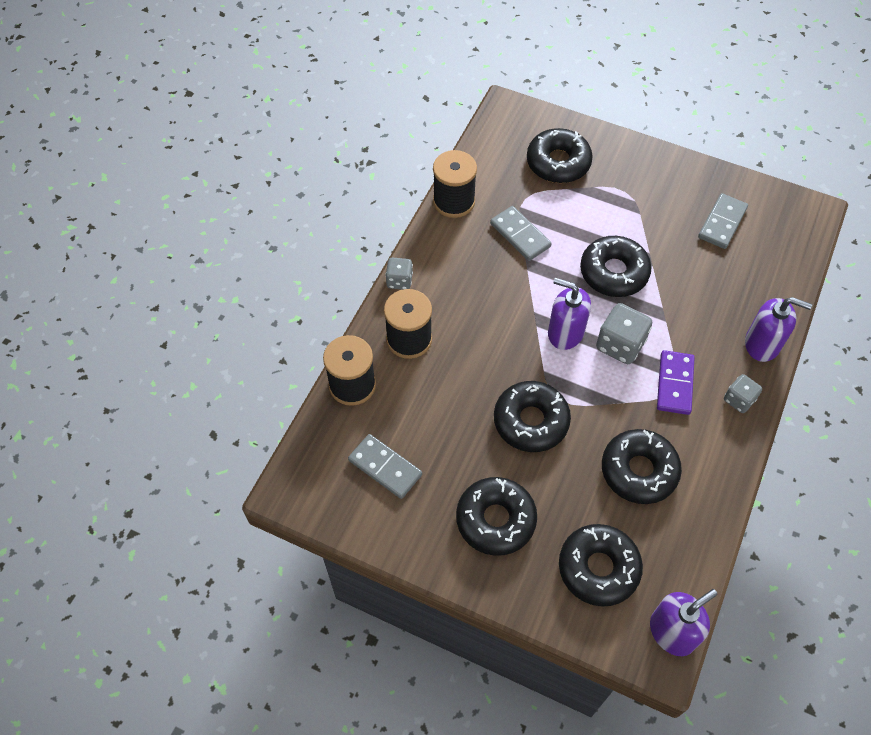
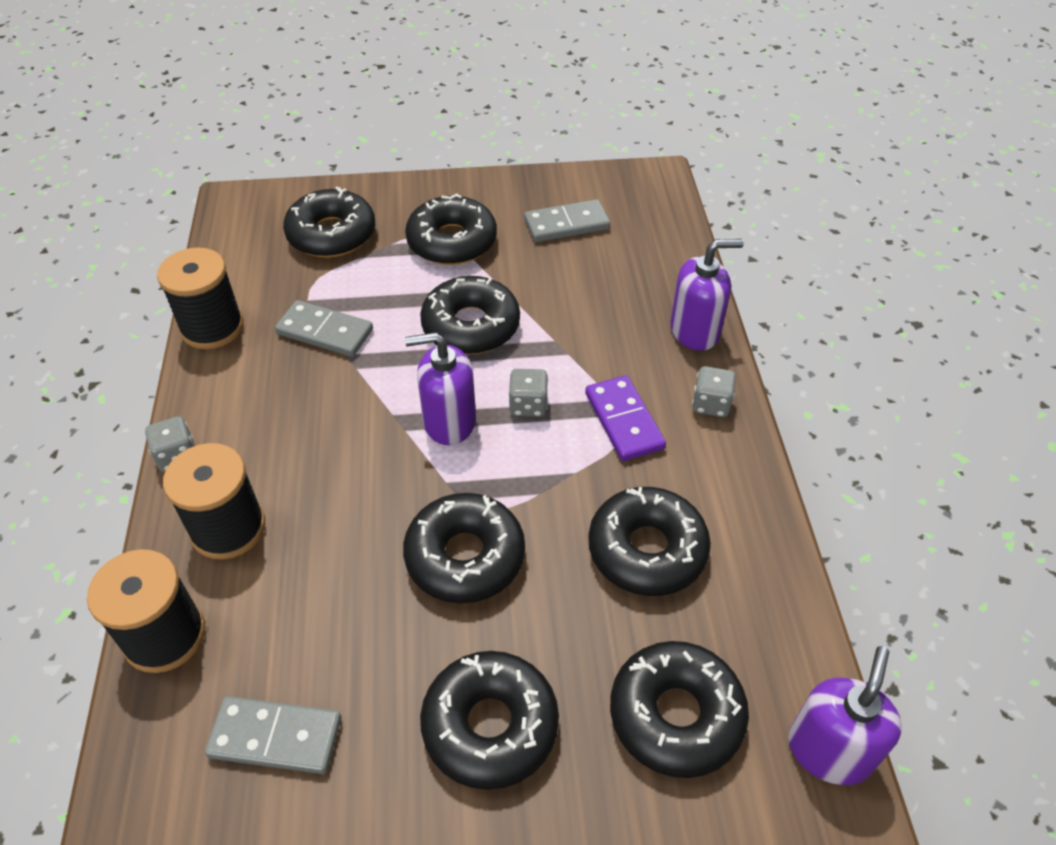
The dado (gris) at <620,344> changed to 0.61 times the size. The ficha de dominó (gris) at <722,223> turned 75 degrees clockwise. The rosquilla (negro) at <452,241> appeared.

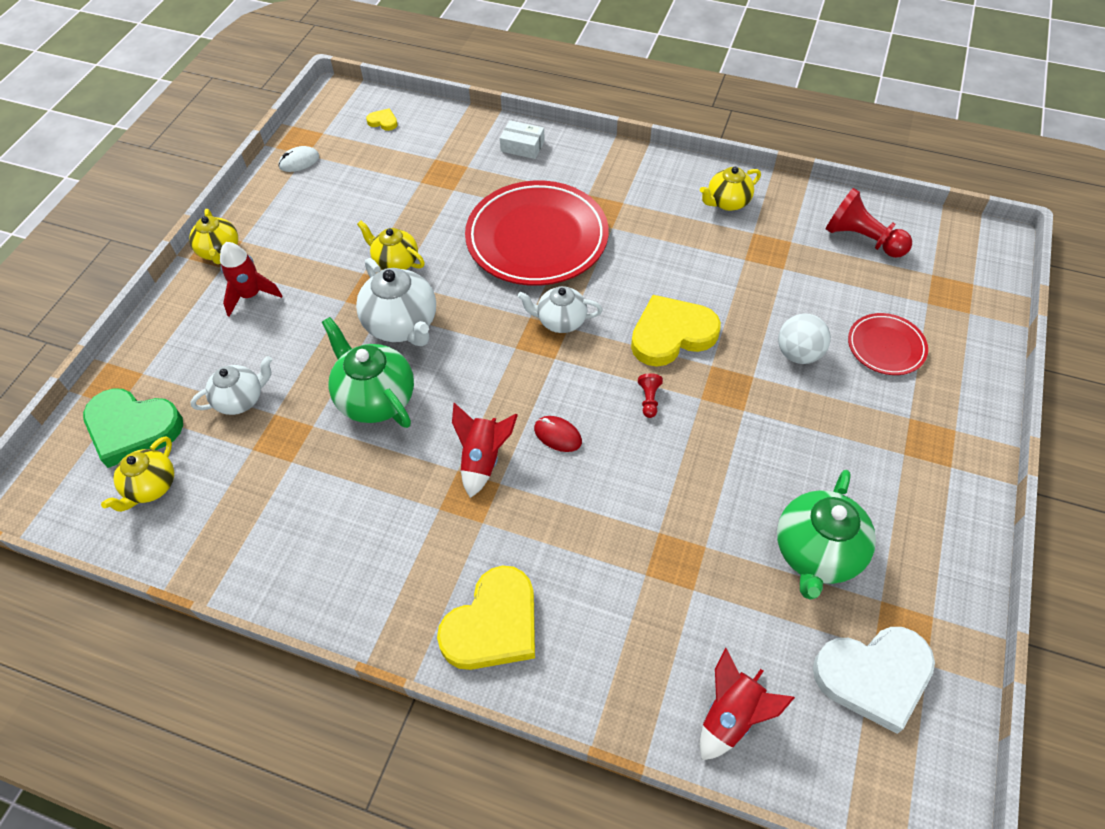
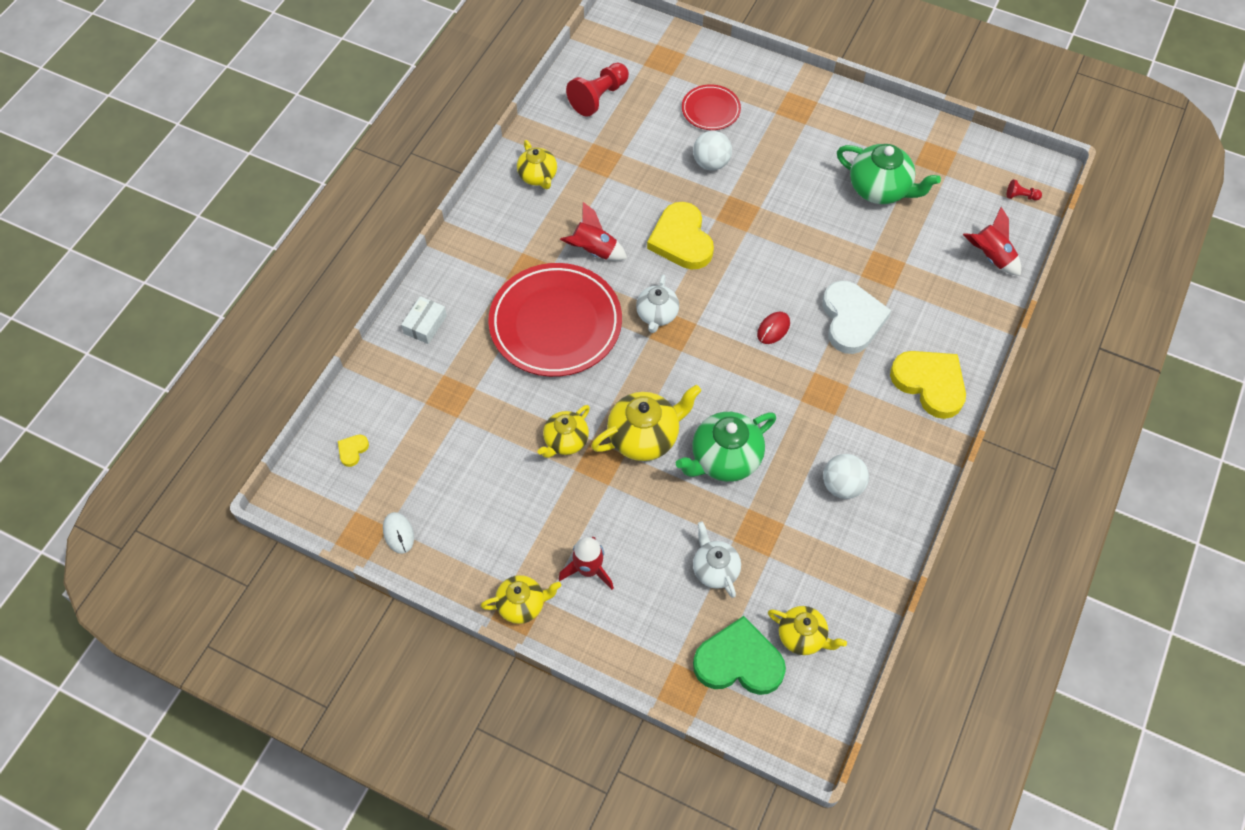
The corazón (verde) at <132,428> turned 105 degrees counterclockwise. The tetera (blanco) at <402,325> became the tetera (amarillo) at <644,437>. The cohete (rojo) moved from <483,459> to <594,251>. The peón (rojo) moved from <649,400> to <1021,196>. The corazón (blanco) moved from <873,676> to <851,319>. The pelota (blanco) at <842,485> appeared.

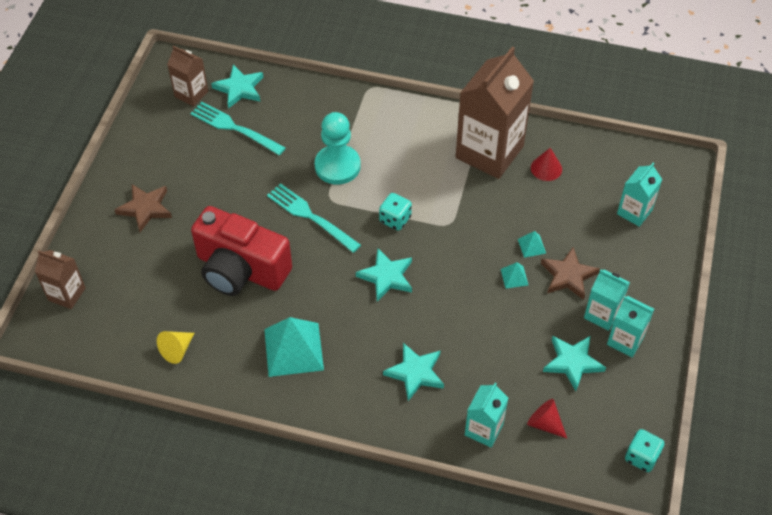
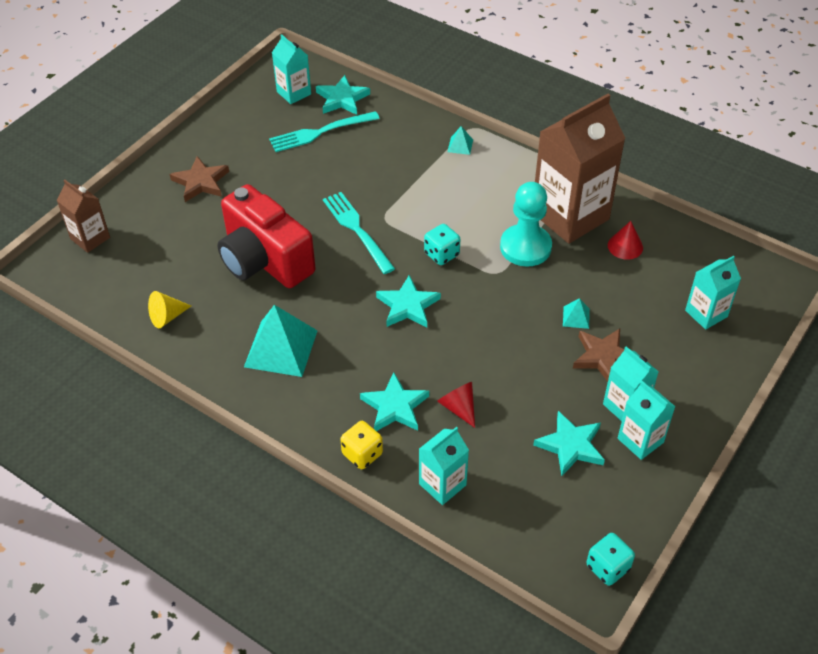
The cartón de leche (marrón) at <191,94> became the cartón de leche (turquesa) at <294,93>. The tenedor (turquesa) at <234,128> turned 75 degrees counterclockwise. The peón (turquesa) moved from <337,166> to <525,247>. The pirámide (turquesa) moved from <514,277> to <460,145>. The cono (rojo) moved from <545,423> to <458,407>. The dado (amarillo) at <362,454> appeared.

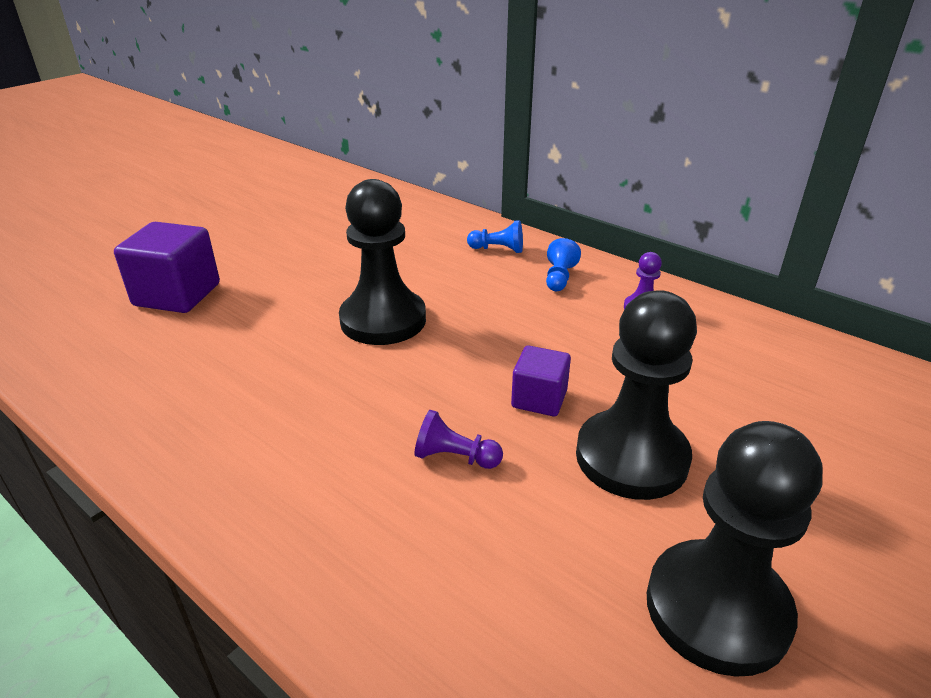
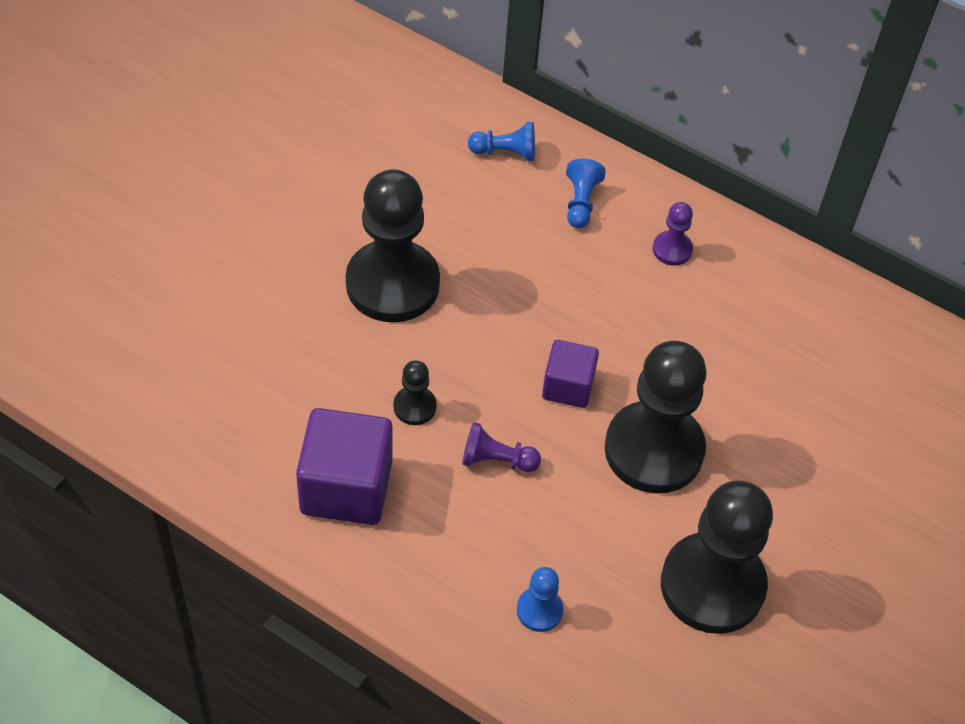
The cubo (morado) moved from <177,295> to <346,487>. The peón (negro) at <414,407> appeared. The peón (azul) at <539,610> appeared.

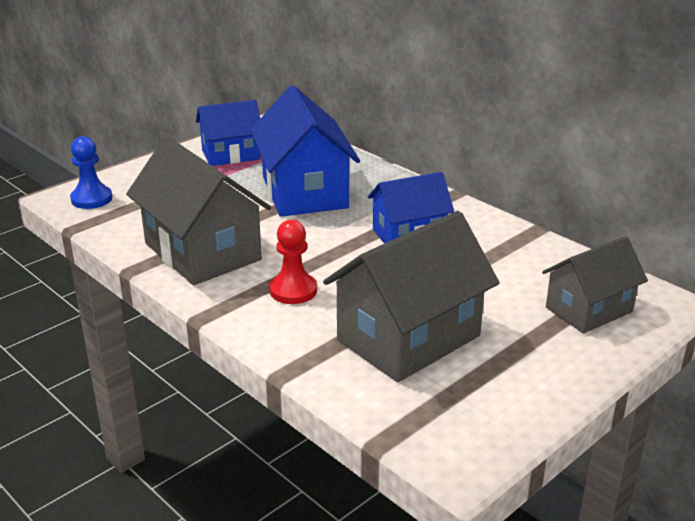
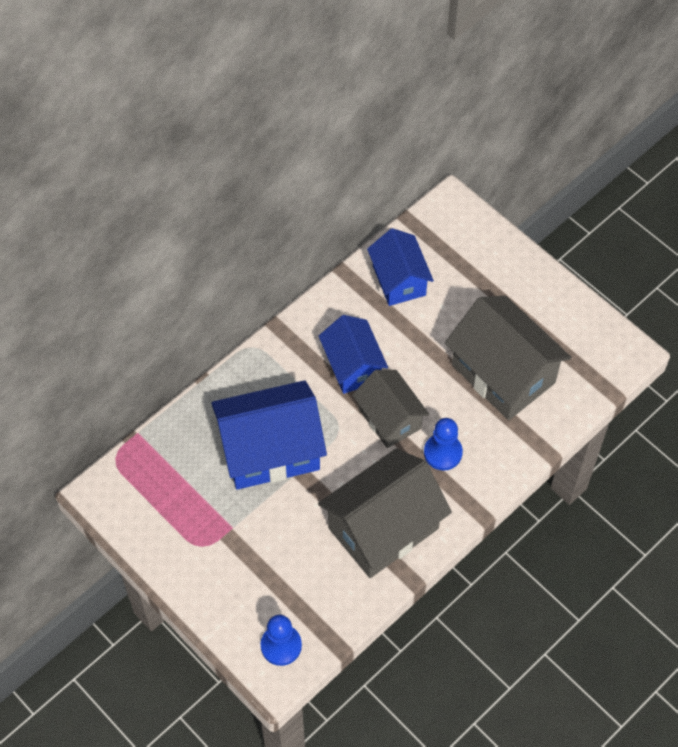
The casa (azul) moved from <231,154> to <399,280>. The peón (rojo) at <293,290> became the peón (azul) at <443,453>. The casa (gris) moved from <589,310> to <389,418>.

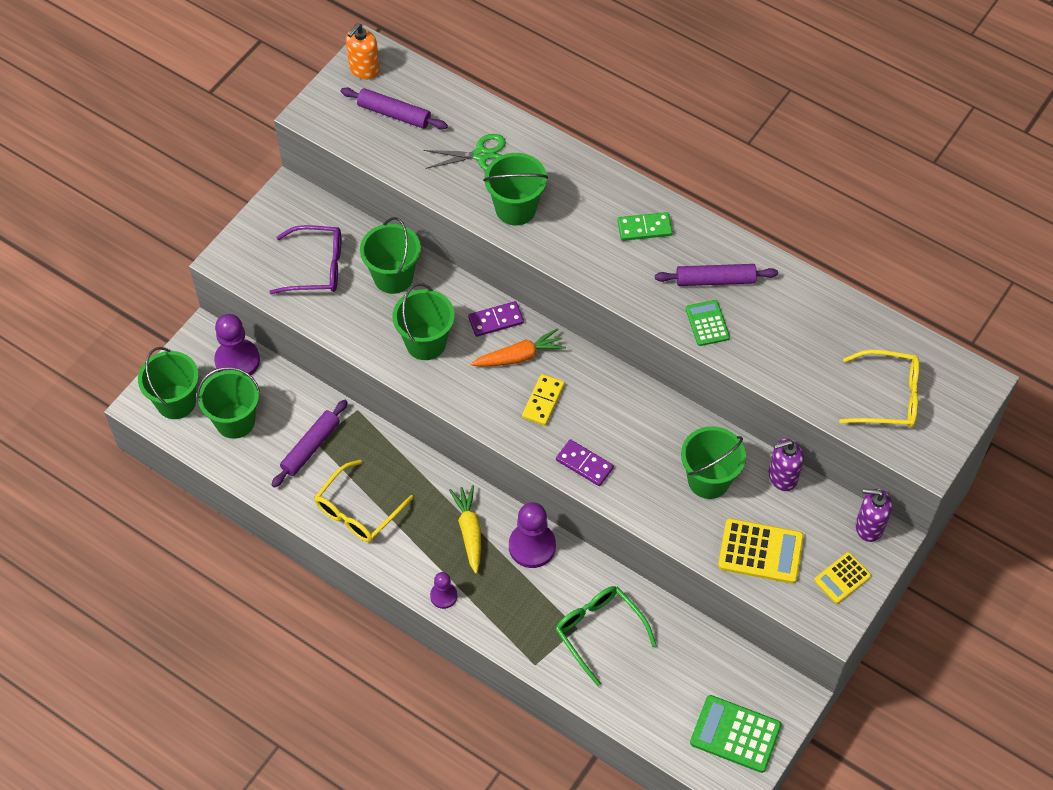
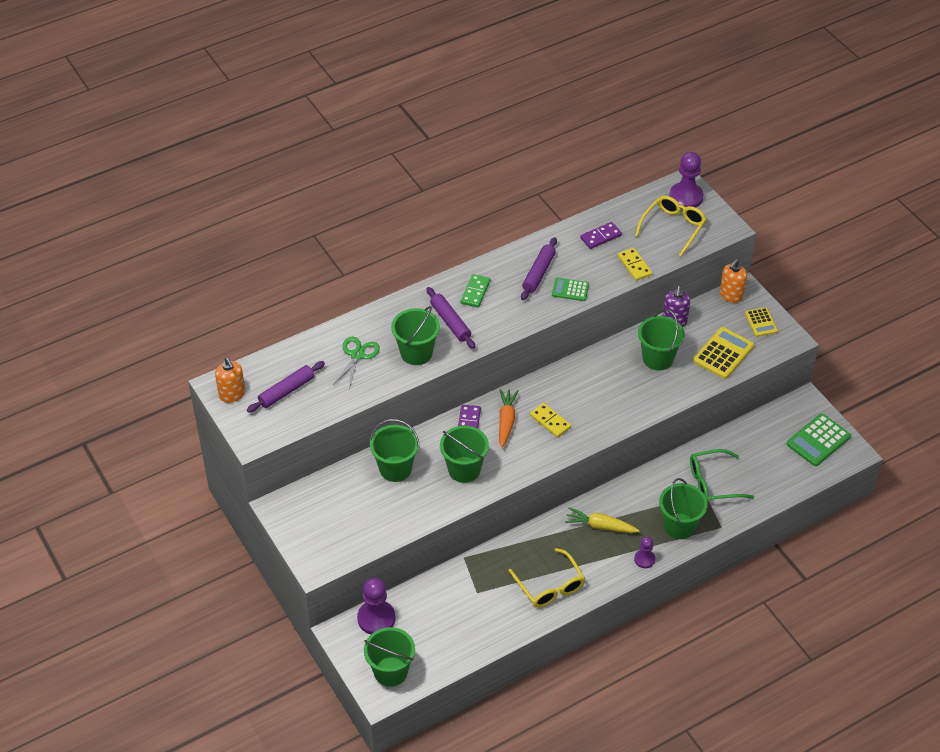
The balde (verde) moved from <235,421> to <679,526>. The gafas (morado) at <317,267> disappeared. The rodillo (morado) moved from <311,447> to <450,322>. The peón (morado) moved from <532,546> to <686,197>. The ficha de dominó (morado) moved from <584,464> to <600,237>. The dispensador de jabón (morado) at <869,526> became the dispensador de jabón (naranja) at <731,295>. The ficha de dominó (amarillo) at <634,265> appeared.

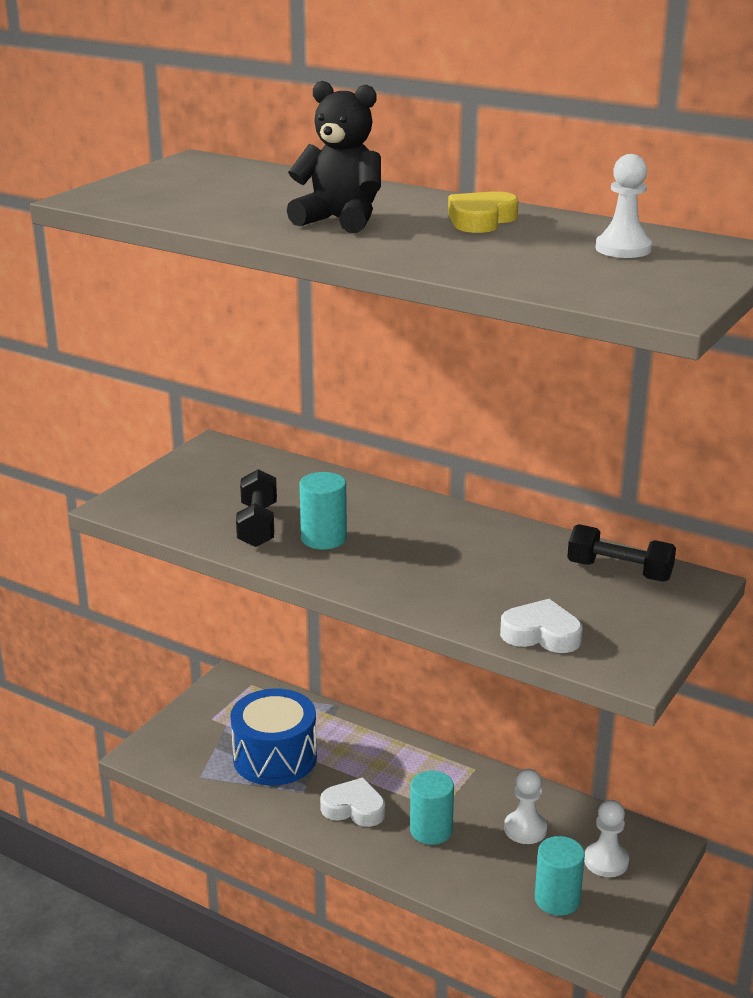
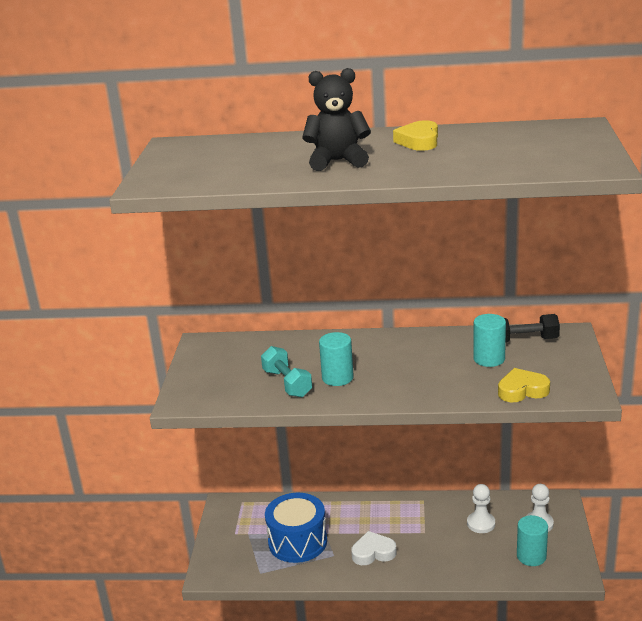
The mancuerna (negro) at <257,525> became the mancuerna (turquesa) at <287,383>. The cilindro (turquesa) moved from <431,830> to <489,359>. The corazón (blanco) at <541,634> became the corazón (amarillo) at <522,390>. The peón (blanco) at <623,249> disappeared.

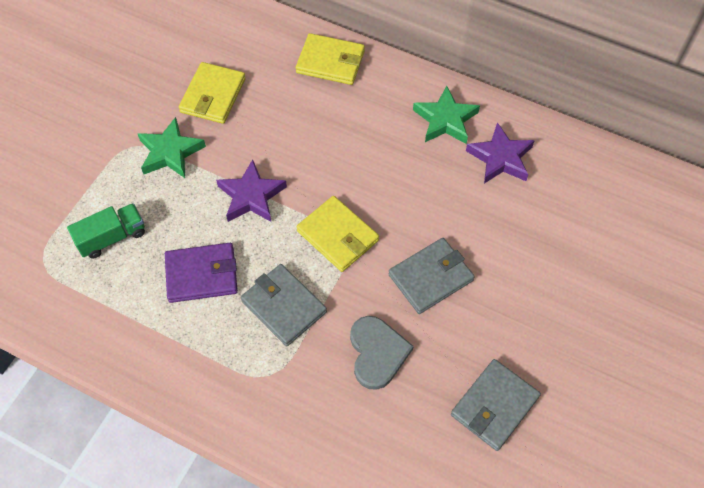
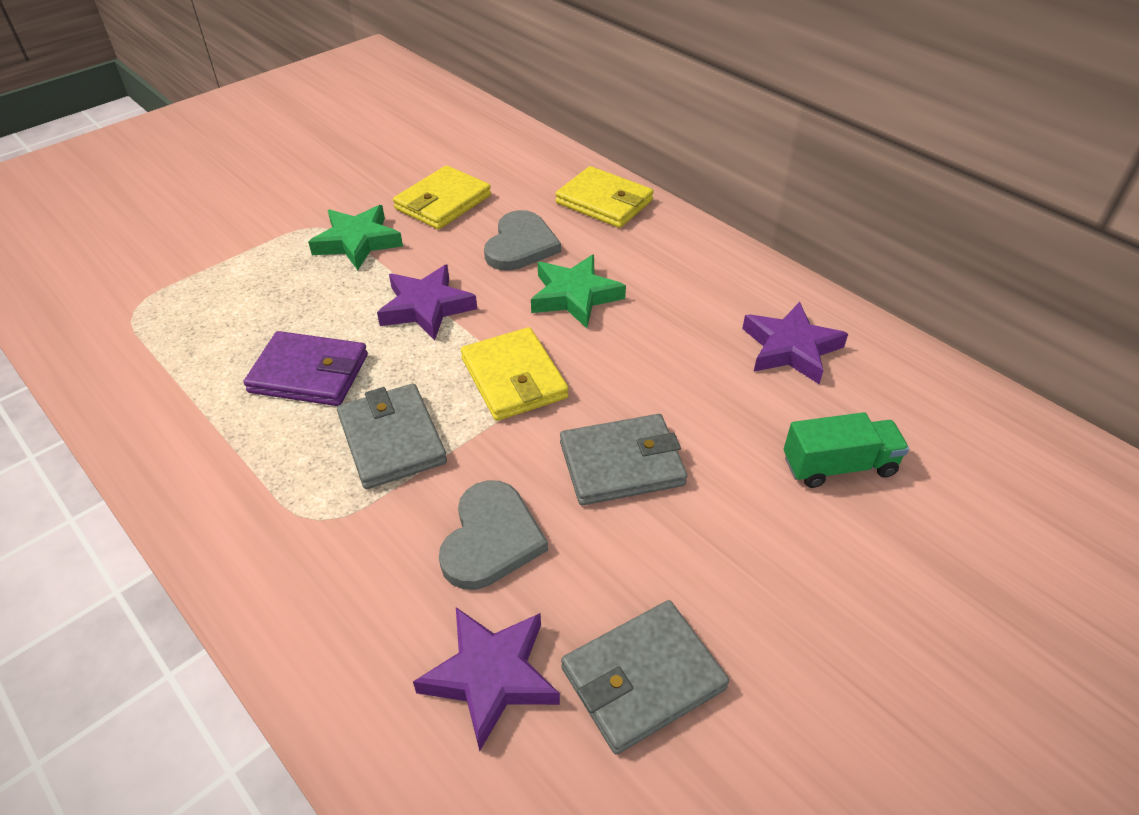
The camión (verde) moved from <112,237> to <839,466>. The estrella (verde) moved from <445,120> to <575,296>. The estrella (morado) at <491,676> appeared. The corazón (gris) at <520,245> appeared.

